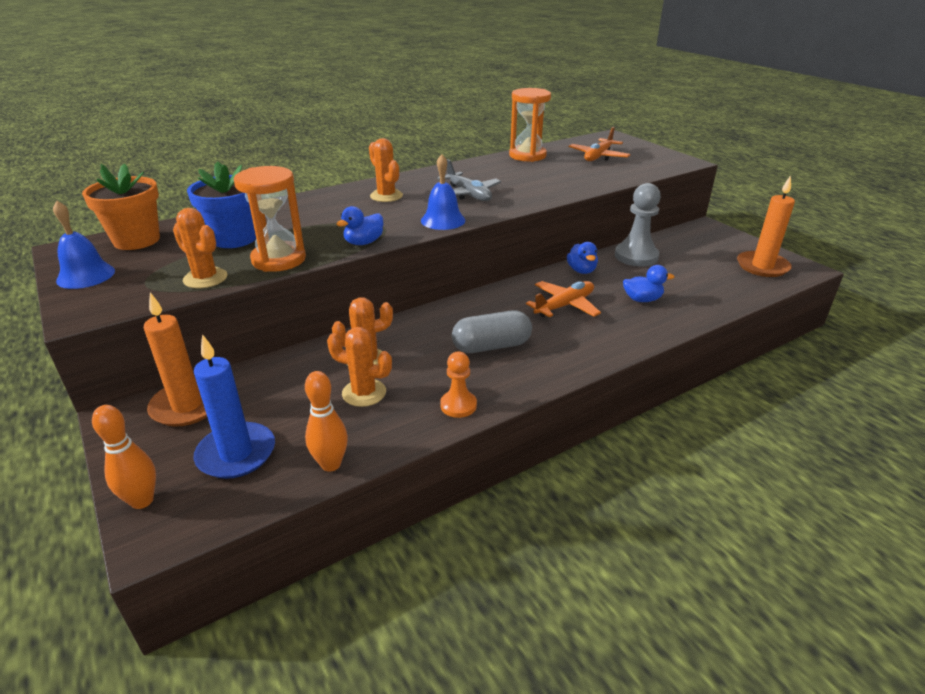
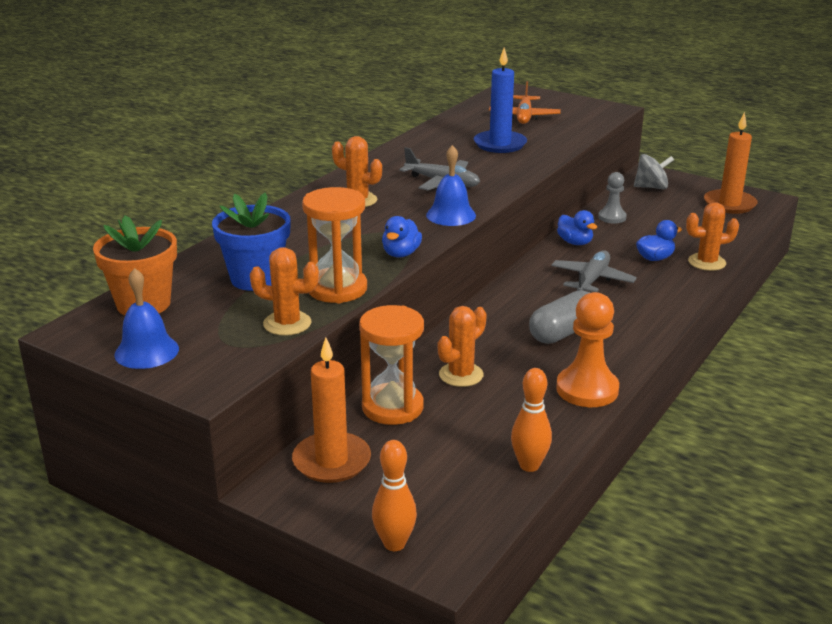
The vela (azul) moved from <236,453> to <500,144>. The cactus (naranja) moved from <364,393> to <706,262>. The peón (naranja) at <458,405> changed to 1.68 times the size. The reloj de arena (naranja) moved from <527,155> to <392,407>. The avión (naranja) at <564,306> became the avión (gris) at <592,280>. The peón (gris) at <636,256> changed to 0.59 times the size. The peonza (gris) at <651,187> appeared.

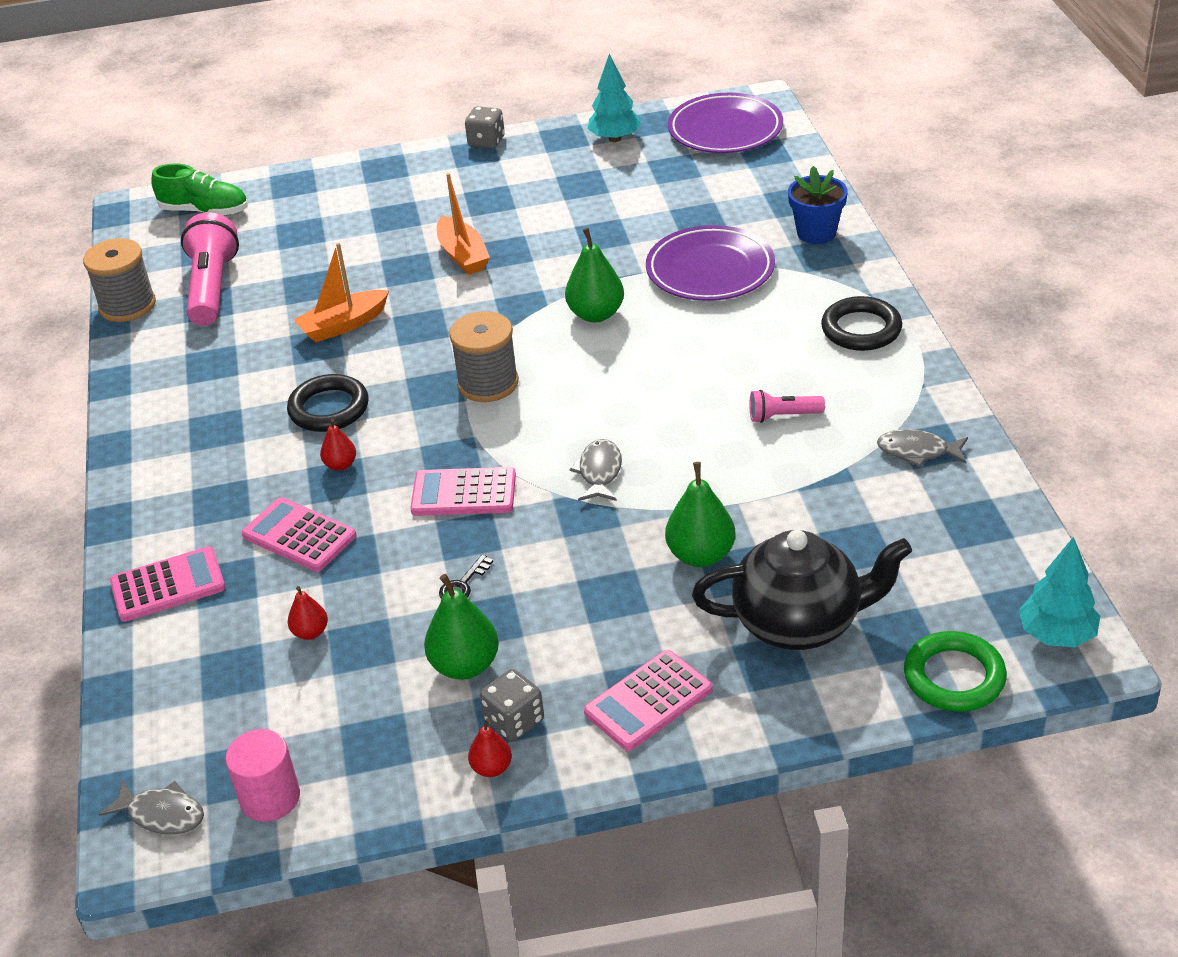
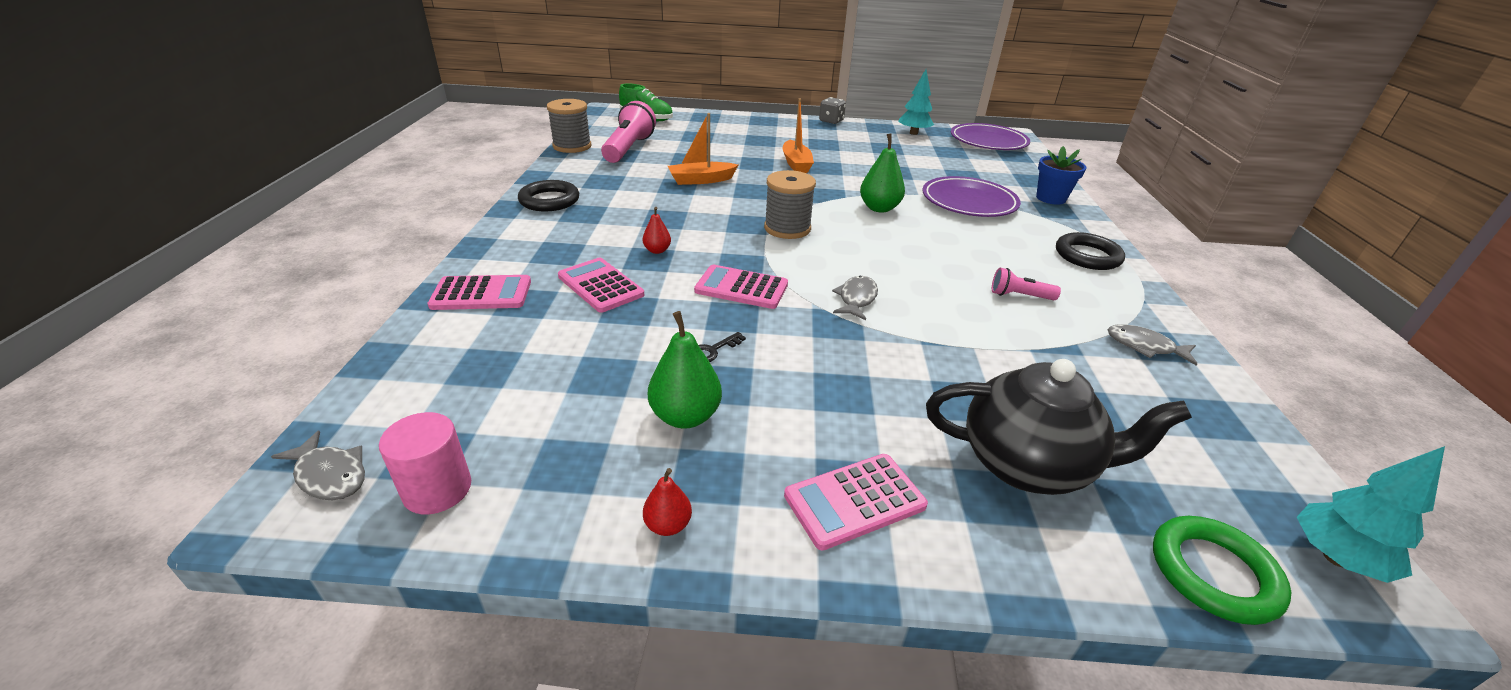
The anillo (negro) moved from <329,408> to <549,200>. The pera (rojo) at <310,632> disappeared. The dado (gris) at <514,721> disappeared. The pera (verde) at <701,555> disappeared.

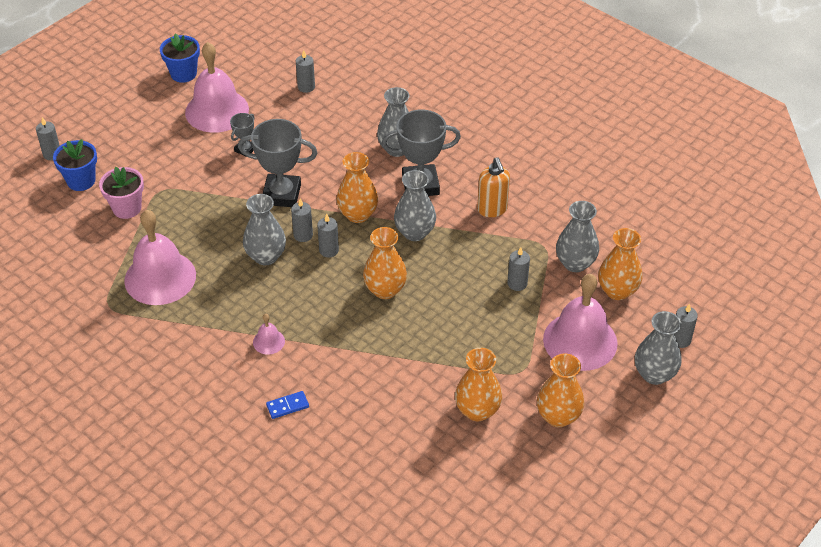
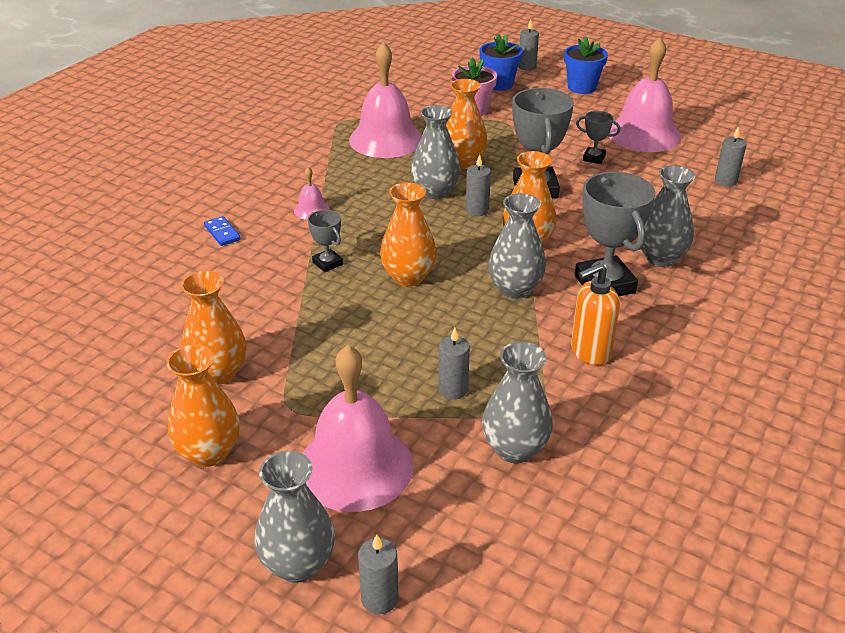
The maceta (azul) moved from <183,74> to <582,87>. The vela (gris) at <329,250> disappeared. The florero (naranja) moved from <617,291> to <463,162>. The trofeo (gris) at <327,263> appeared.

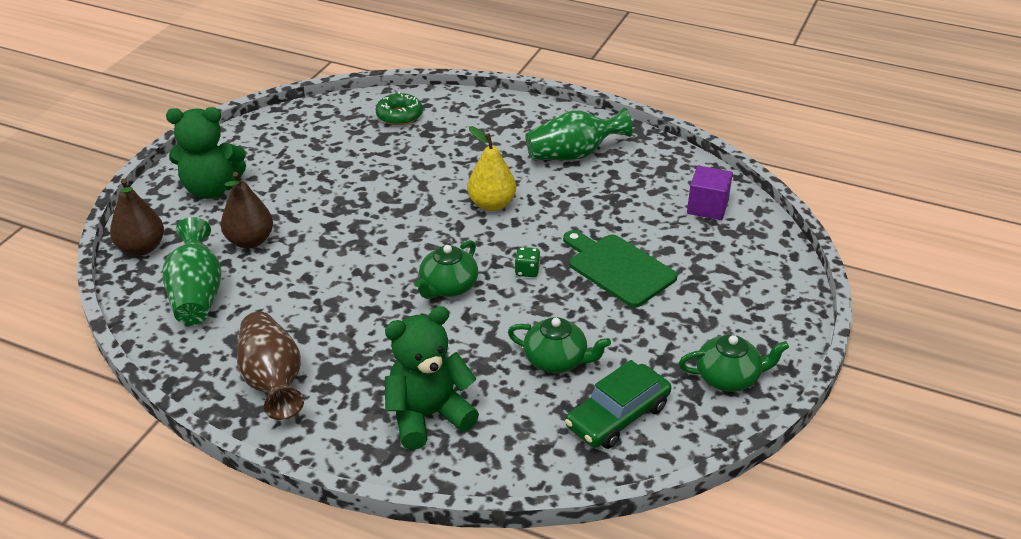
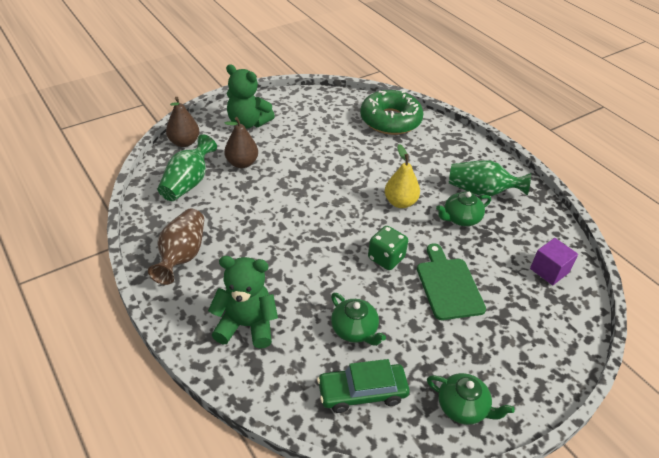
The rosquilla (verde) at <399,115> changed to 1.93 times the size. The tetera (verde) moved from <448,287> to <461,218>. The dado (verde) at <527,271> changed to 1.77 times the size.

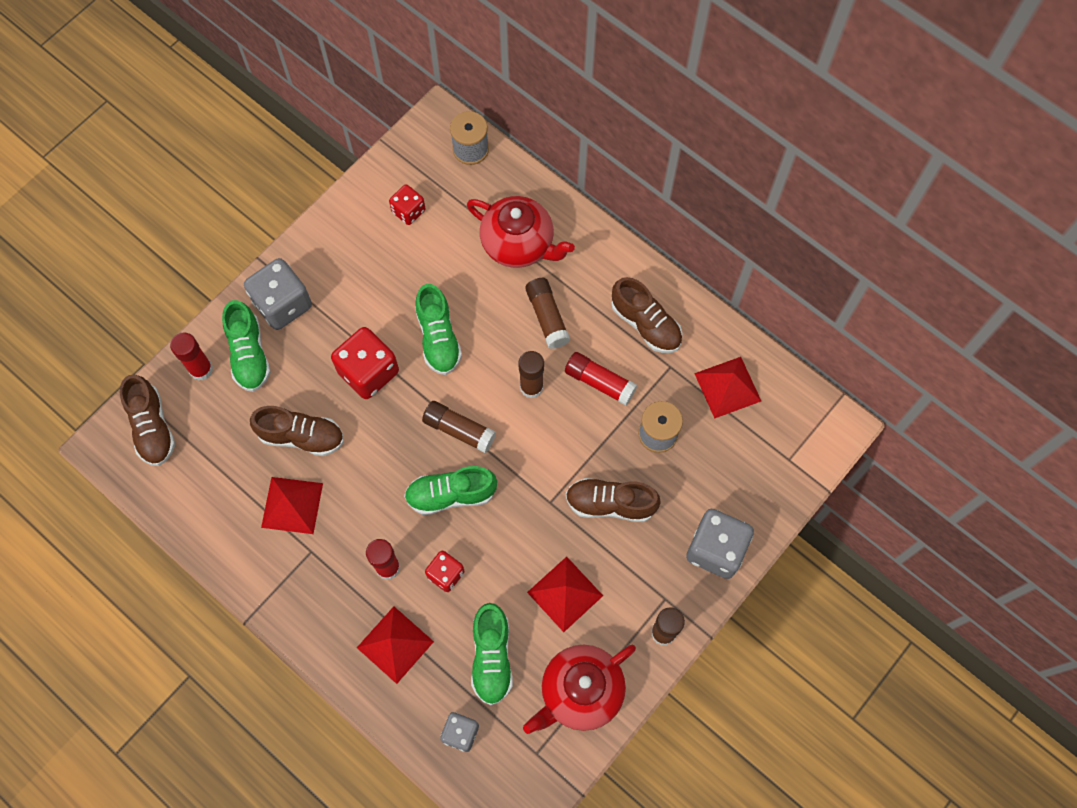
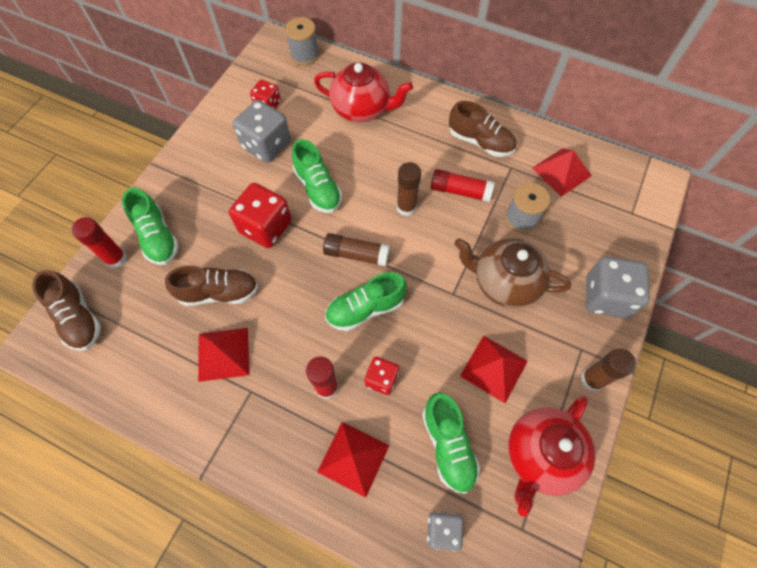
The dado (gris) moved from <283,304> to <266,145>. The barra de pegamento (marrón) at <547,317> disappeared. The zapato (marrón) at <610,504> was replaced by the tetera (marrón) at <504,282>.

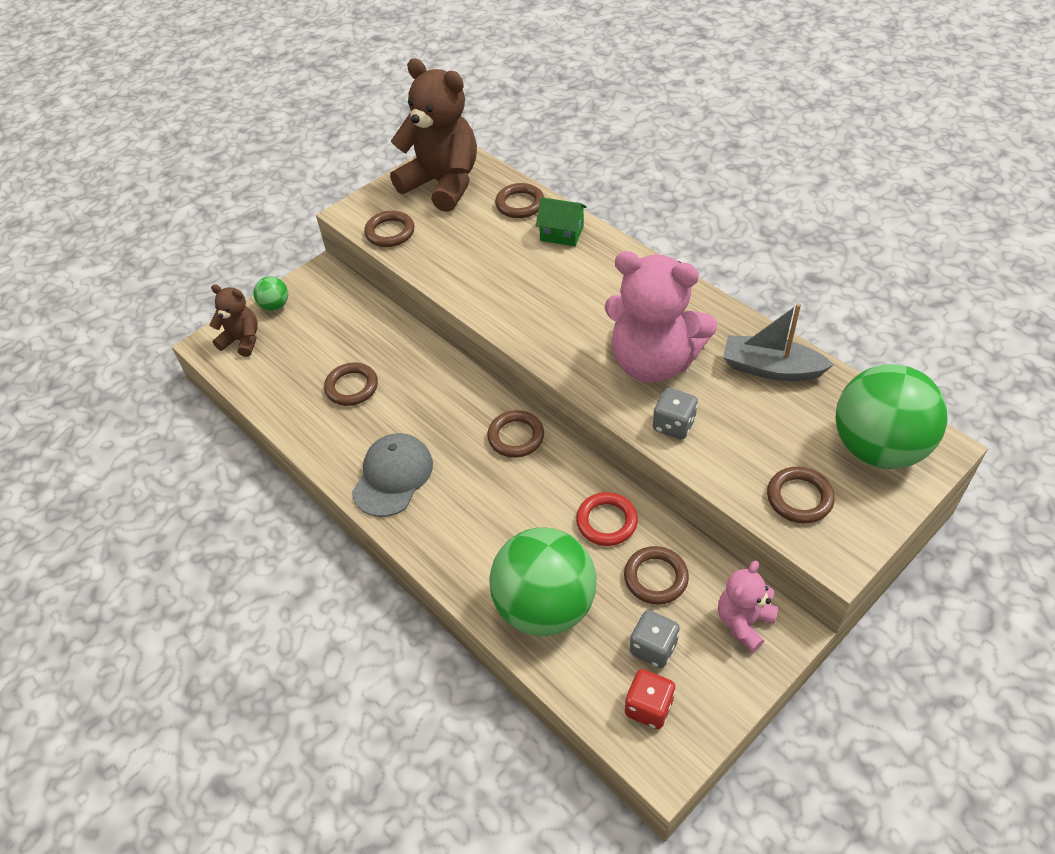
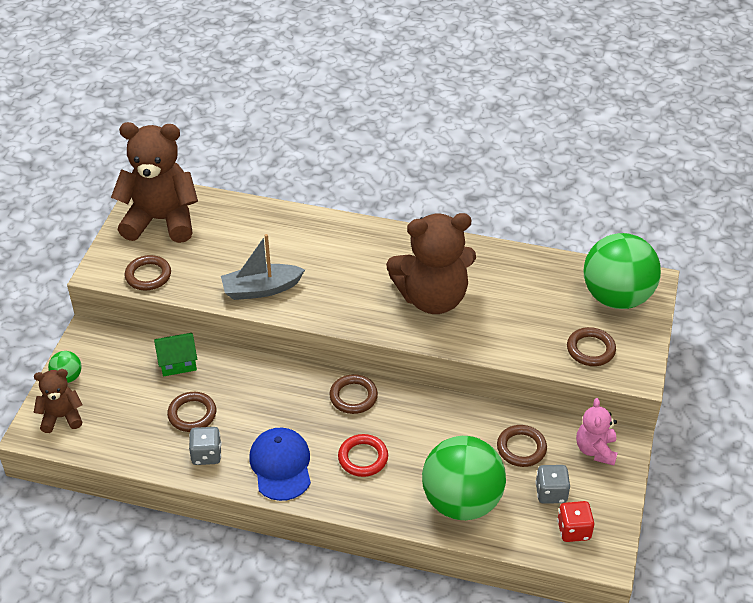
The gorra (gris) at <393,476> became the gorra (azul) at <281,465>. The anillo (marrón) at <520,204> disappeared. The casa (verde) moved from <562,233> to <178,362>. The anillo (rojo) moved from <606,521> to <363,458>. The osito (rosa) at <653,362> became the osito (marrón) at <432,298>. The dado (gris) moved from <673,425> to <206,455>. The barco (gris) moved from <770,368> to <261,289>.

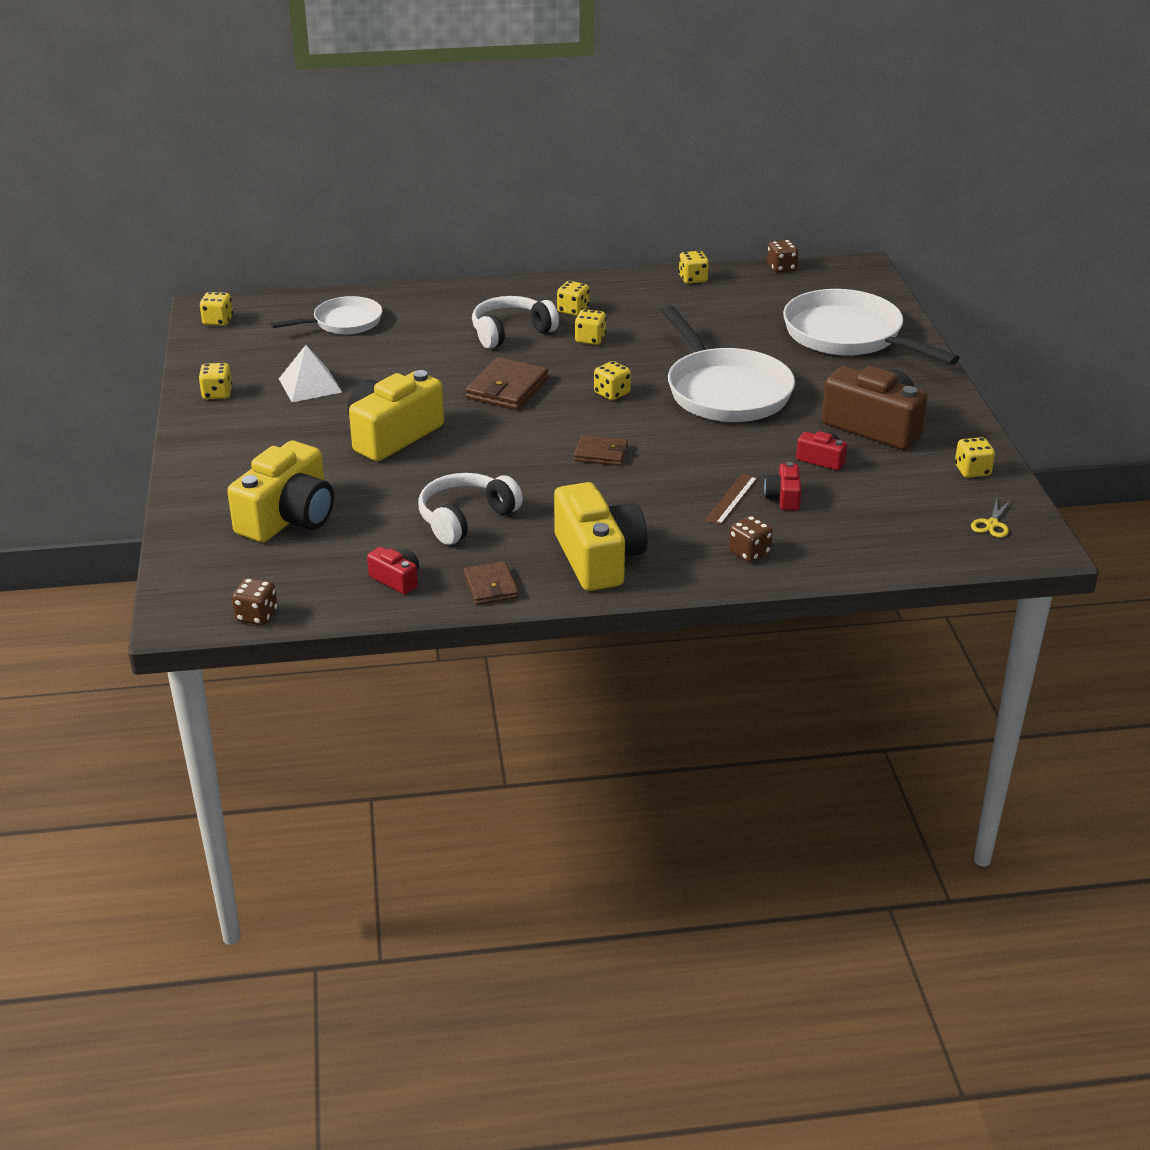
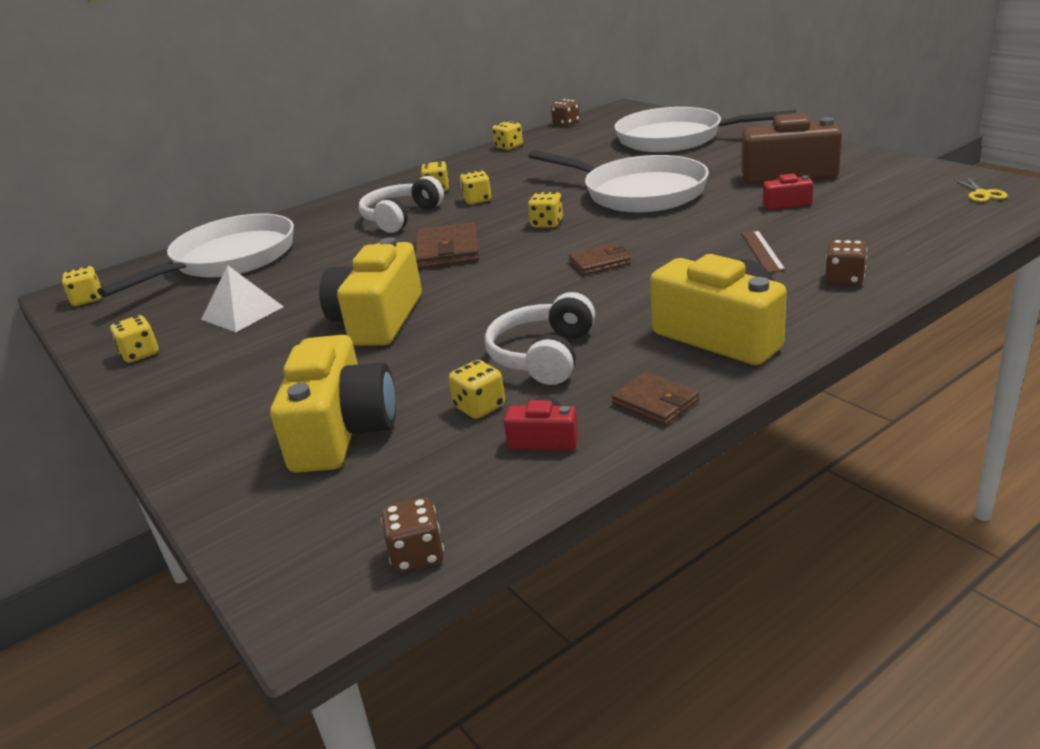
The sartén (blanco) at <343,322> changed to 1.72 times the size. The cámara (rojo) at <783,498> disappeared. The dado (amarillo) moved from <972,471> to <479,407>.

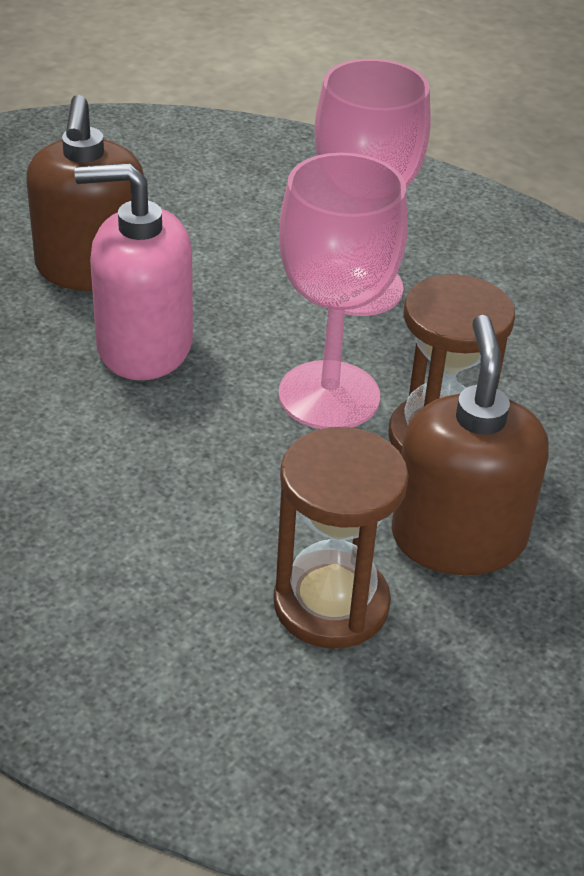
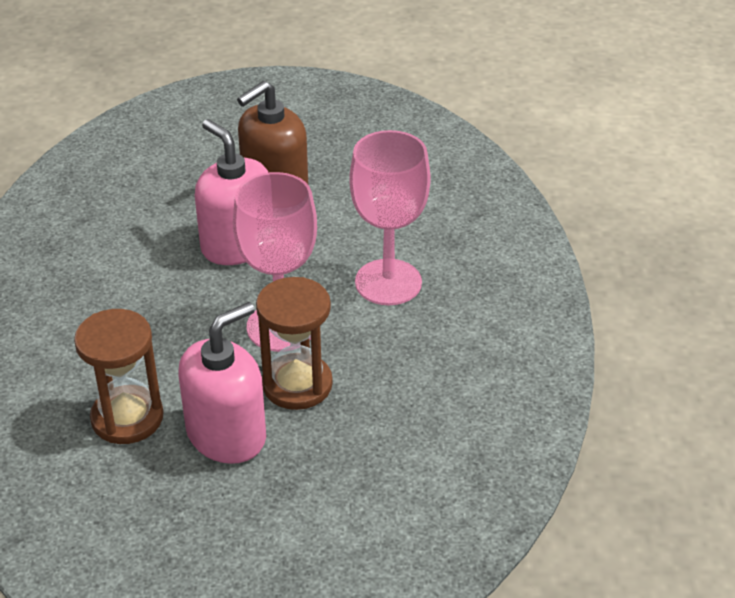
The dispensador de jabón (marrón) at <458,537> became the dispensador de jabón (rosa) at <226,434>.

